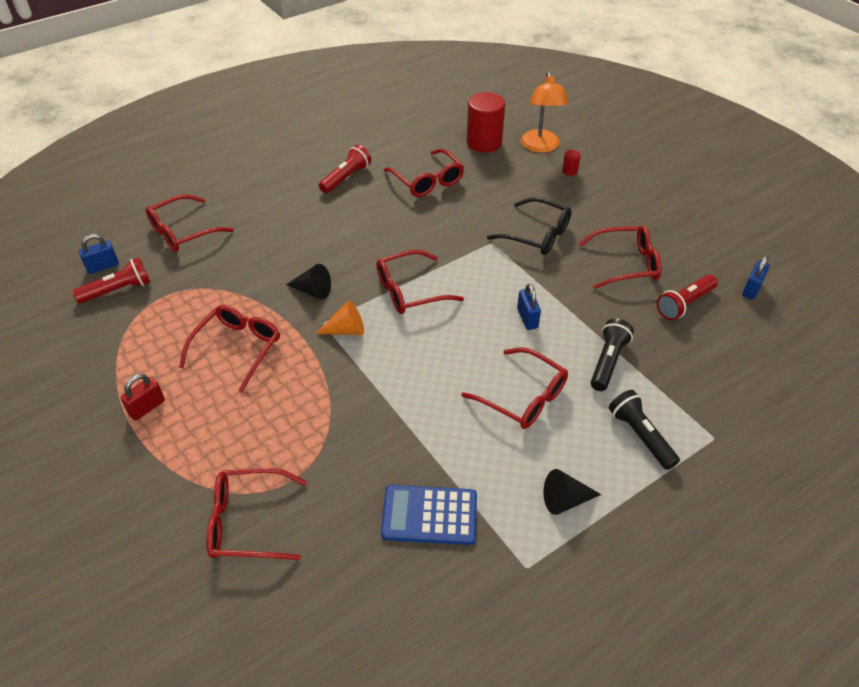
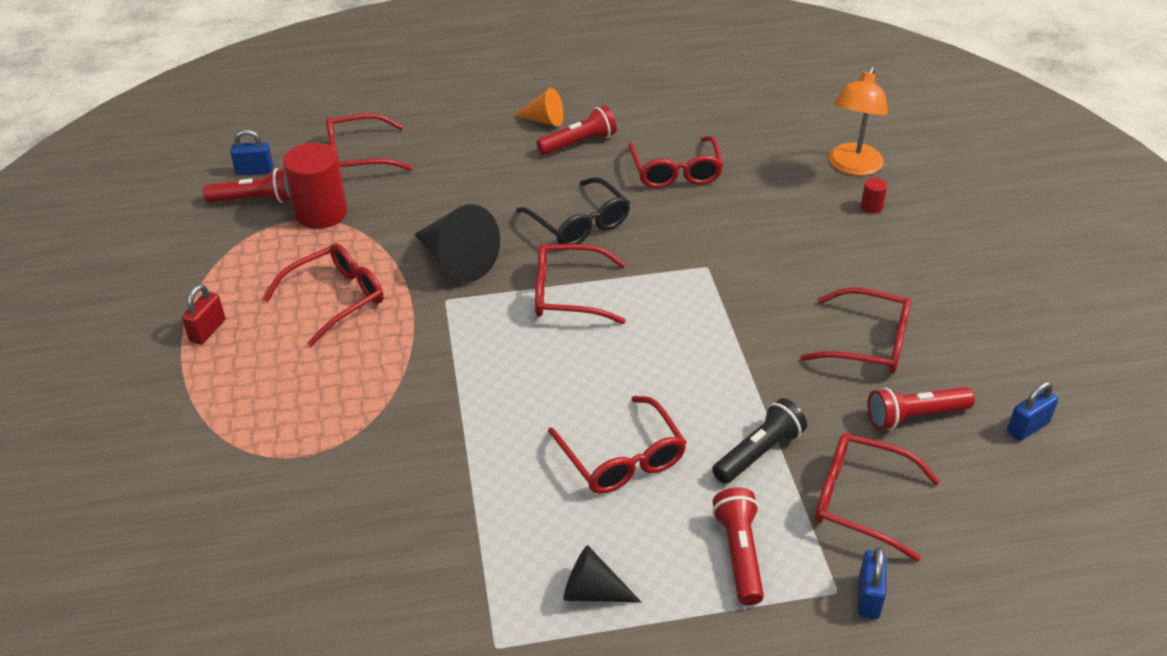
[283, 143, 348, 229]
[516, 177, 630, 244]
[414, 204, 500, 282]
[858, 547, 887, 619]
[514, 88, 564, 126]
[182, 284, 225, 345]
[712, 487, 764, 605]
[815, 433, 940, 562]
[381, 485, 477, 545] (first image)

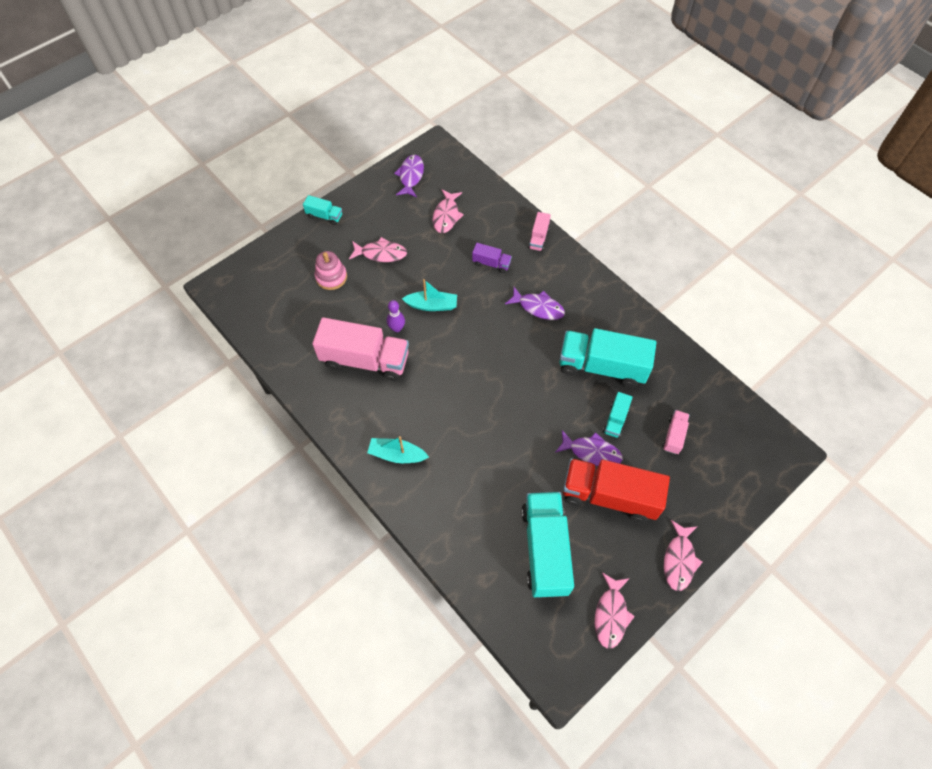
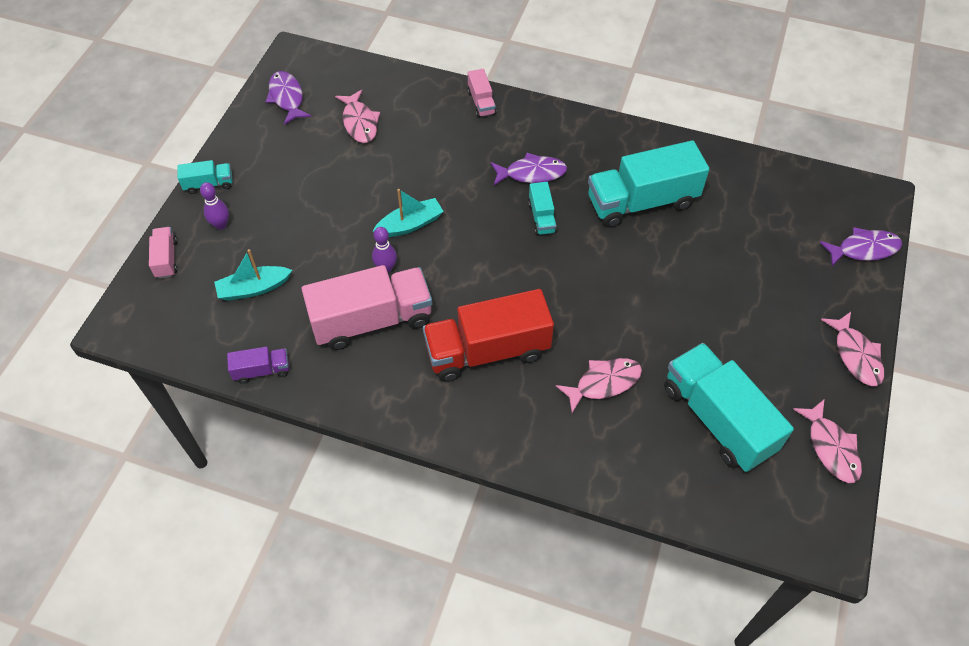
[556, 358, 642, 413]
[227, 347, 289, 384]
[315, 251, 347, 290] (first image)
[528, 182, 557, 235]
[149, 227, 177, 279]
[820, 227, 902, 266]
[214, 249, 292, 301]
[423, 289, 554, 382]
[200, 182, 229, 230]

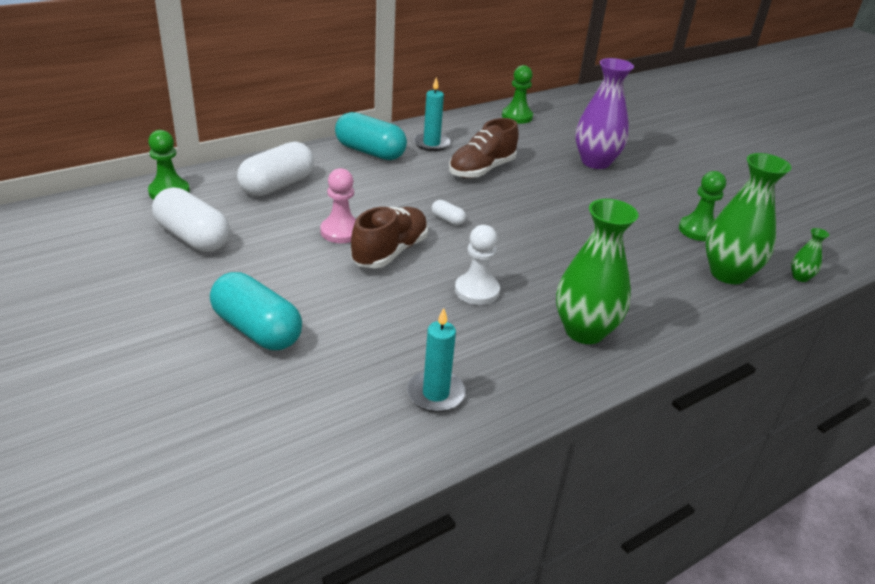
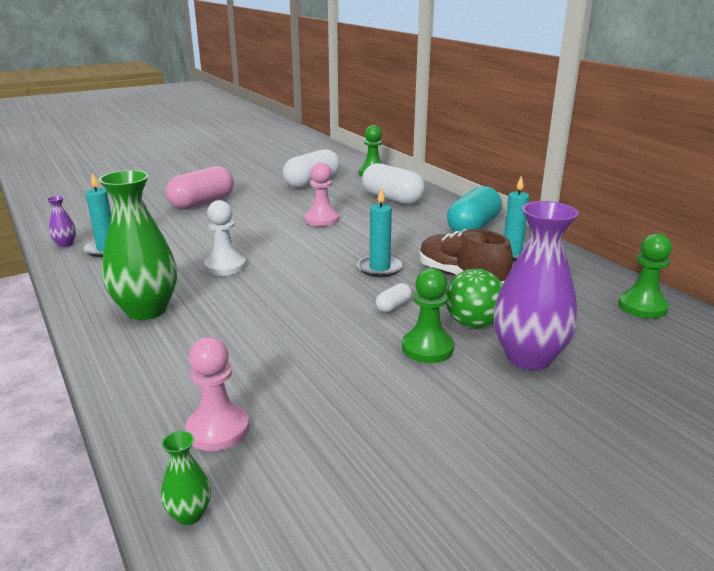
[185, 337, 249, 451]
[402, 268, 454, 363]
[376, 283, 412, 313]
[351, 207, 428, 268] (first image)
[166, 166, 234, 209]
[357, 187, 403, 277]
[47, 196, 76, 247]
[446, 269, 503, 328]

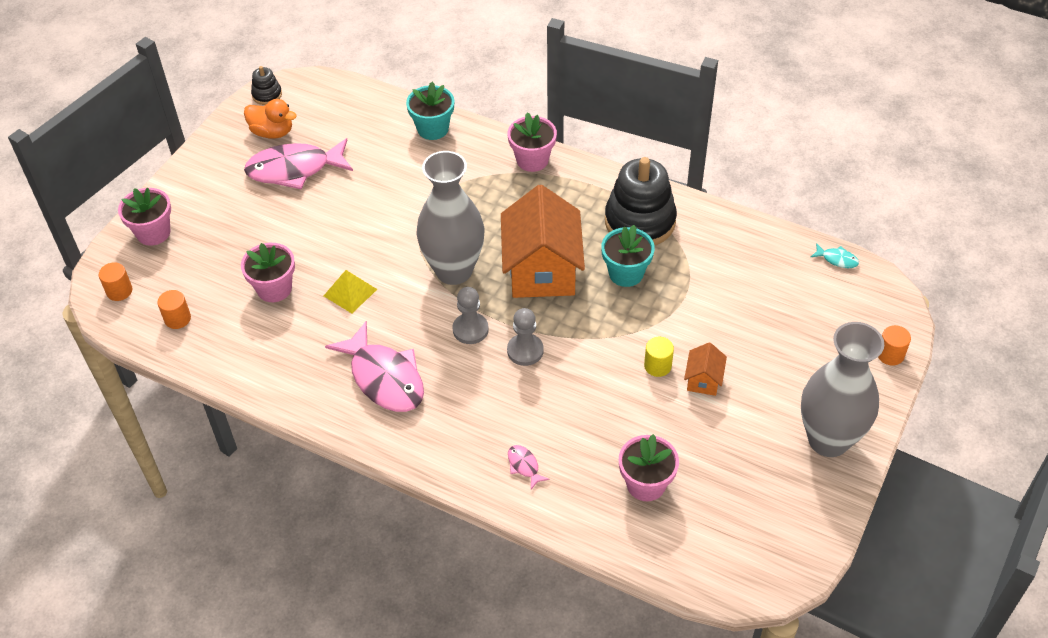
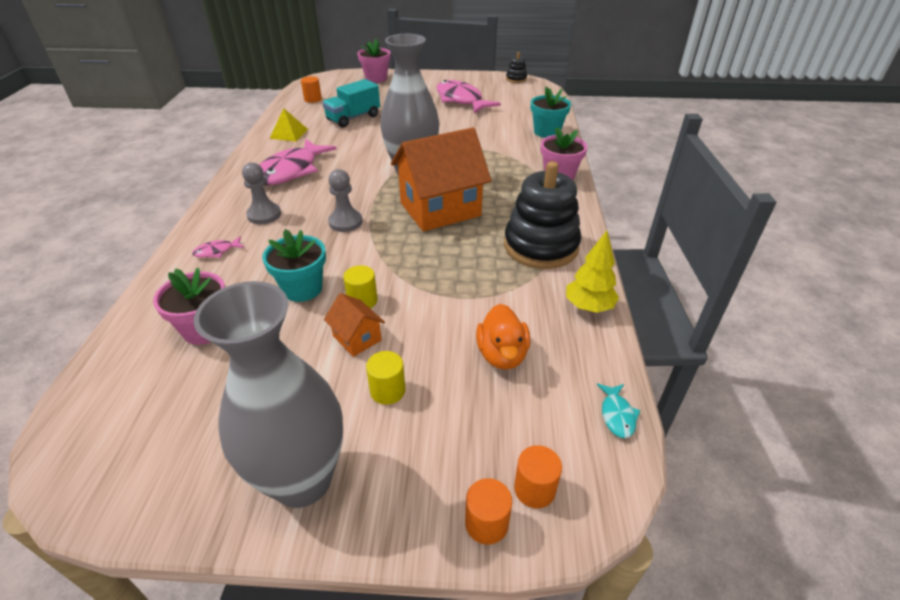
[476, 304, 530, 370]
[262, 229, 326, 302]
[322, 79, 380, 128]
[514, 445, 562, 508]
[269, 108, 308, 142]
[242, 162, 281, 224]
[324, 293, 385, 357]
[192, 236, 245, 258]
[566, 231, 619, 313]
[366, 351, 406, 405]

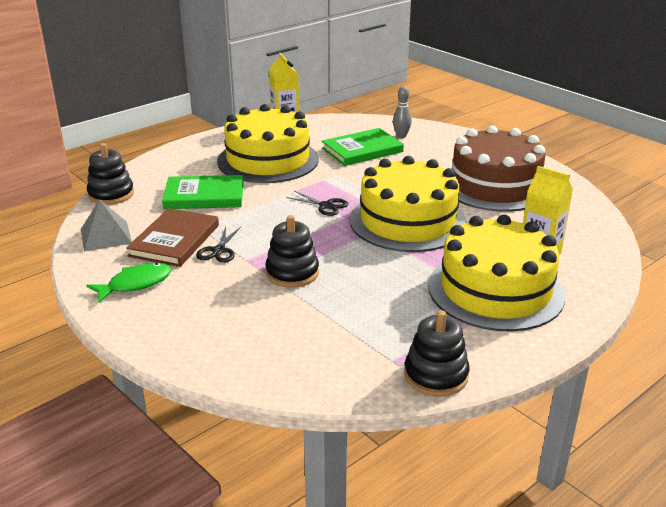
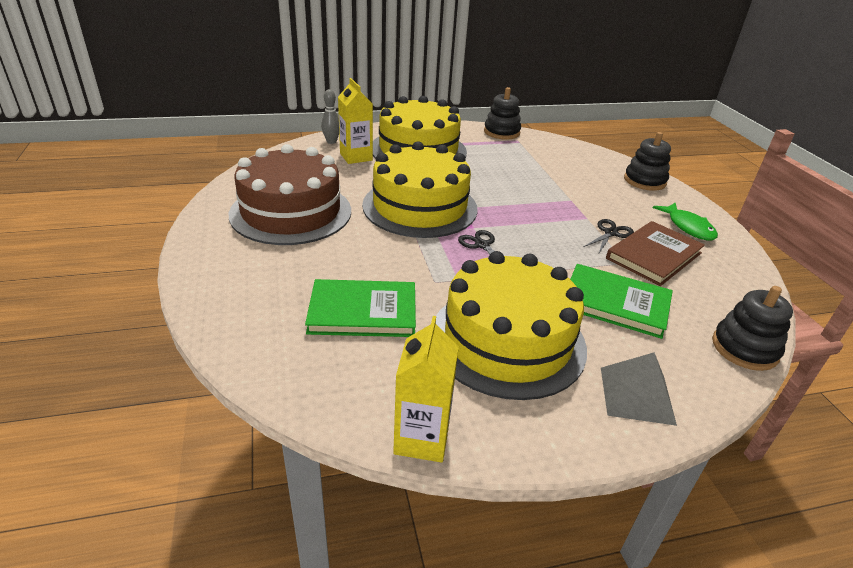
[321, 89, 339, 144]
[601, 352, 677, 426]
[624, 132, 671, 191]
[653, 203, 718, 241]

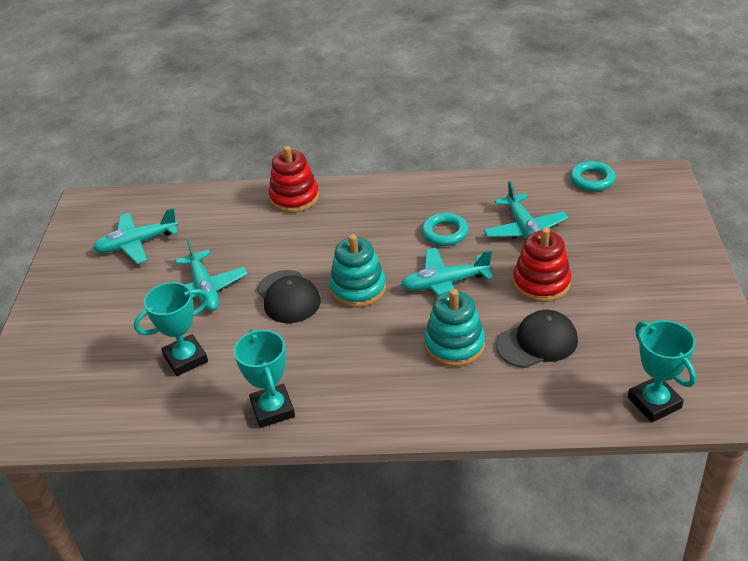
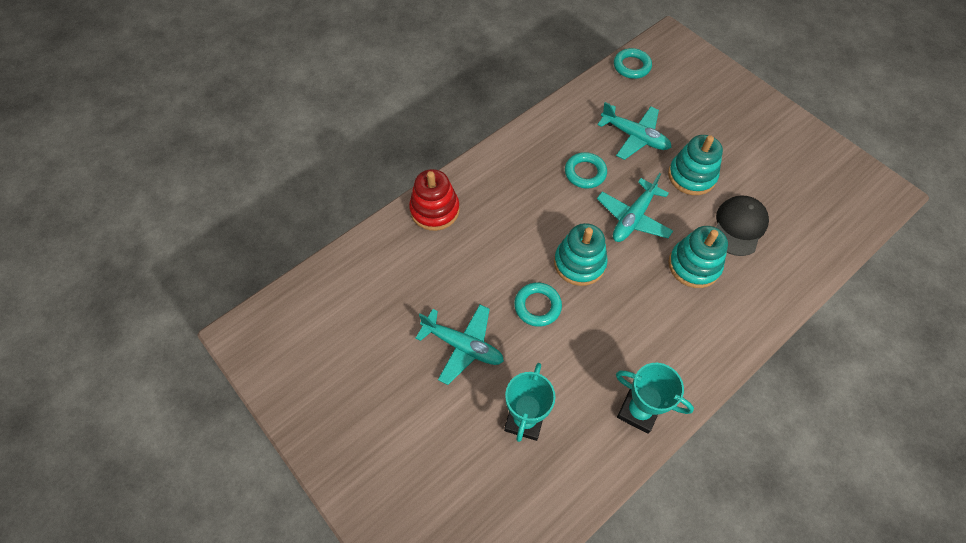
[93, 208, 178, 264] (first image)
[668, 135, 723, 195]
[514, 282, 562, 327]
[628, 320, 696, 422] (first image)

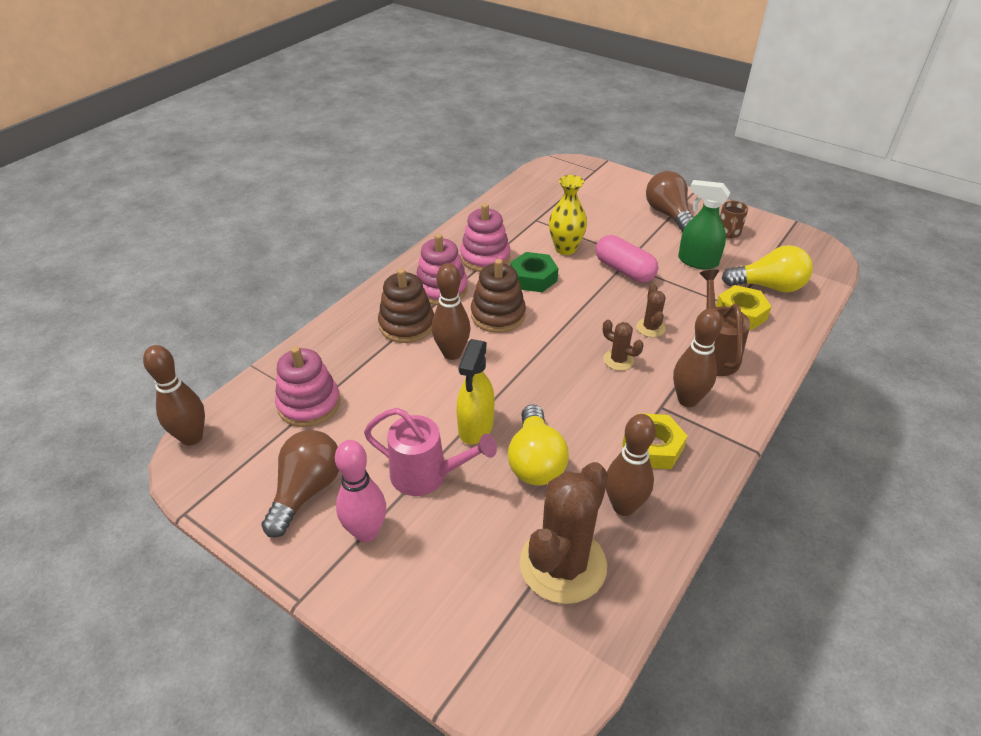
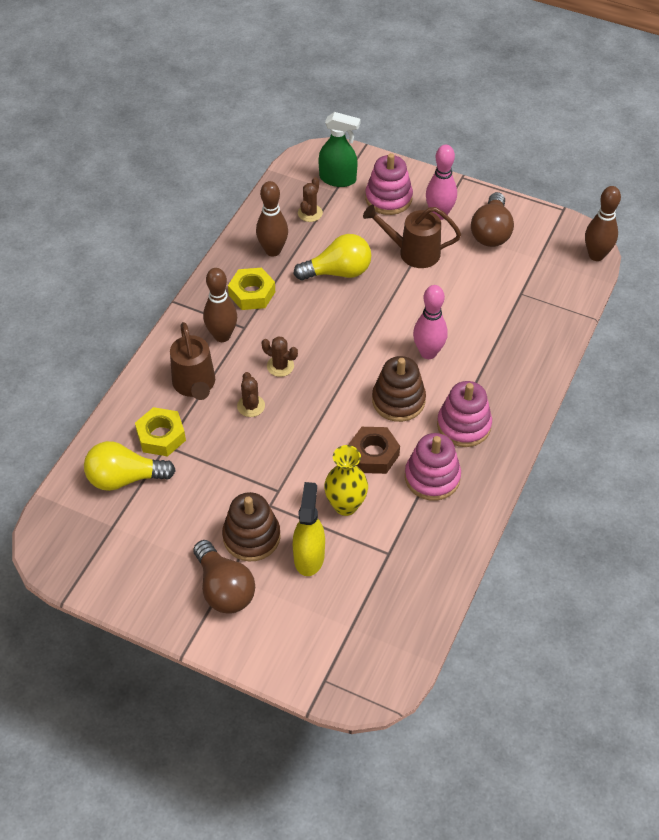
[319, 112, 360, 187]
[720, 201, 748, 239] (first image)
[596, 235, 658, 282] (first image)
[348, 427, 400, 474]
[413, 285, 448, 359]
[222, 492, 281, 562]
[293, 482, 325, 576]
[365, 153, 413, 215]
[294, 234, 371, 280]
[363, 204, 461, 268]
[298, 177, 323, 222]

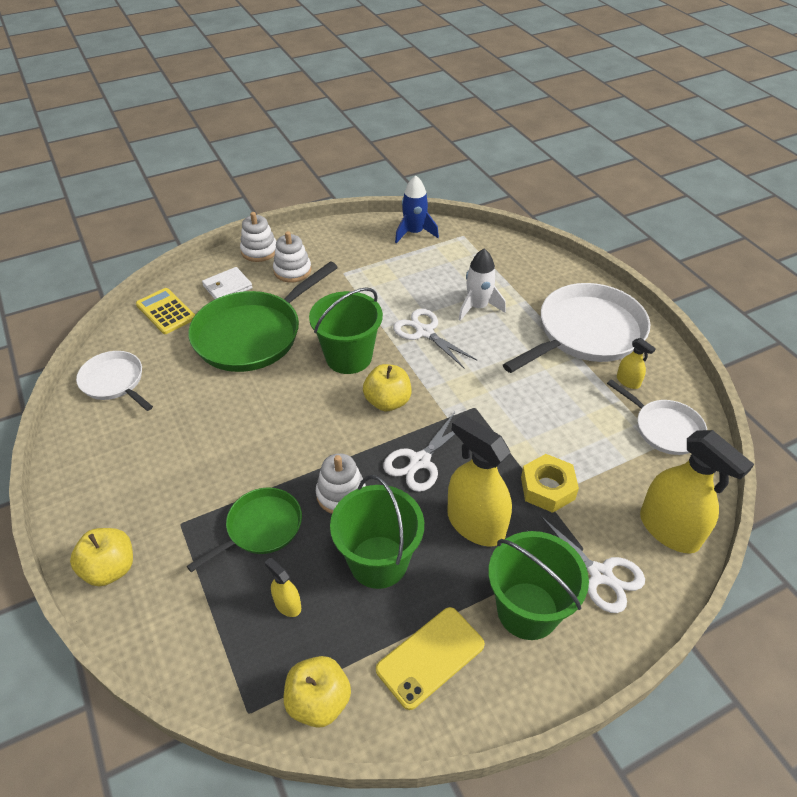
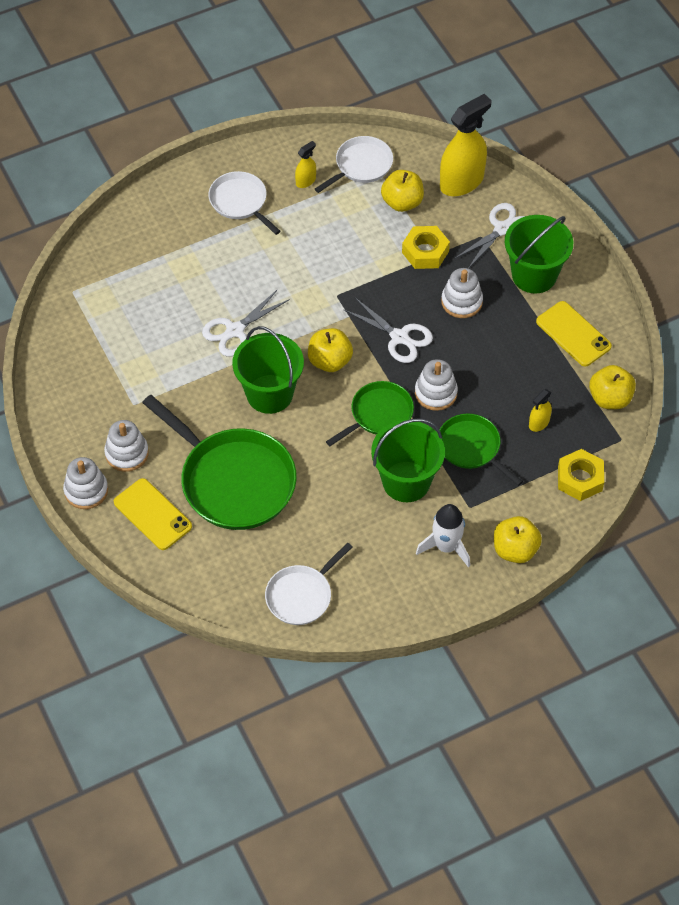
[395, 176, 439, 243] (first image)
[416, 504, 470, 568]
[114, 478, 192, 550]
[208, 171, 281, 235]
[136, 288, 195, 334] (first image)
[441, 268, 483, 318]
[371, 418, 445, 502]
[381, 170, 424, 212]
[326, 381, 414, 446]
[558, 449, 604, 501]

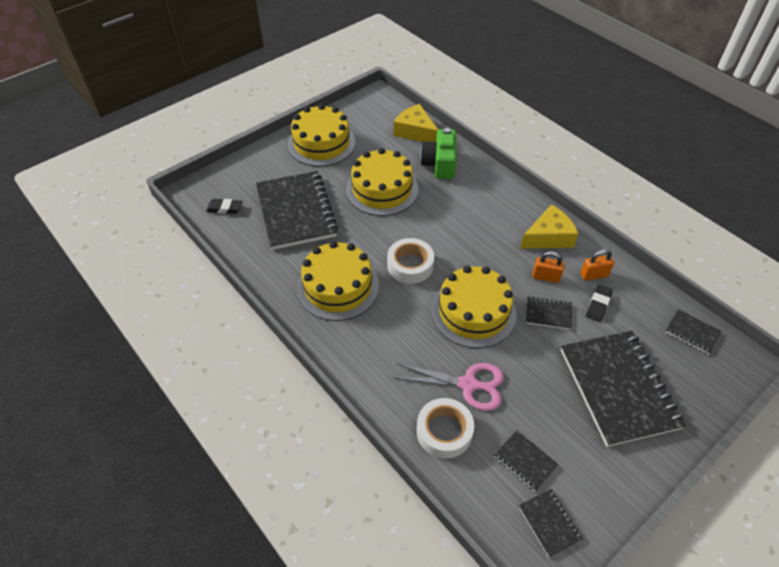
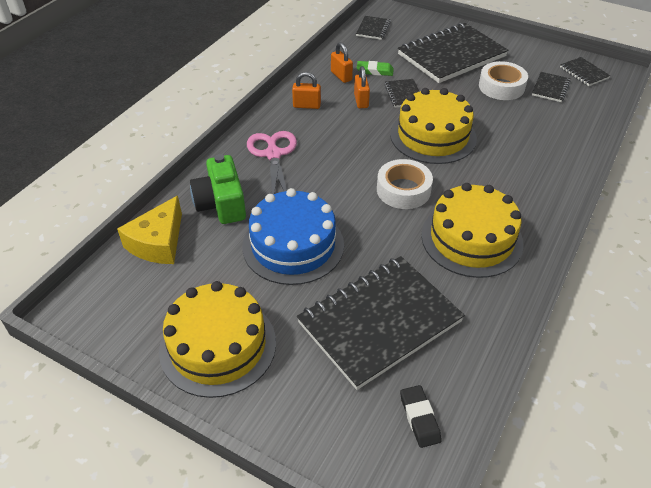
[190, 154, 246, 224]
[242, 188, 344, 285]
[292, 72, 321, 109]
[357, 61, 394, 76]
[247, 131, 297, 194]
[479, 61, 528, 100]
[560, 57, 610, 86]

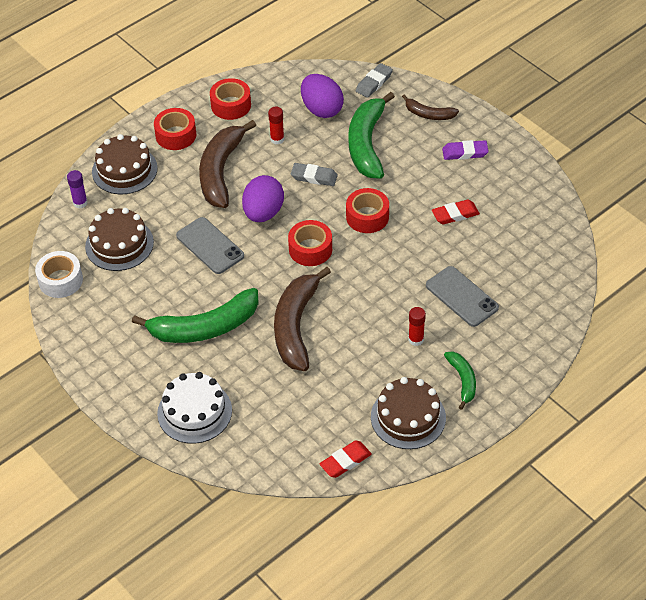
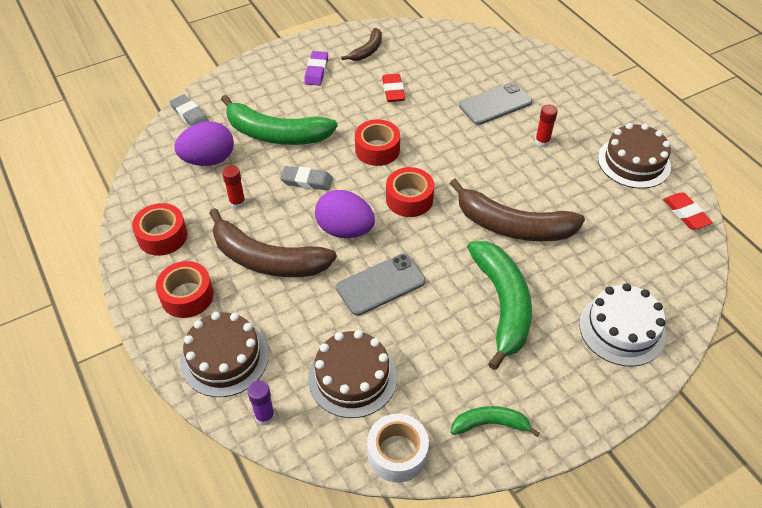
[341, 28, 382, 61]
[280, 166, 333, 191]
[451, 406, 540, 437]

